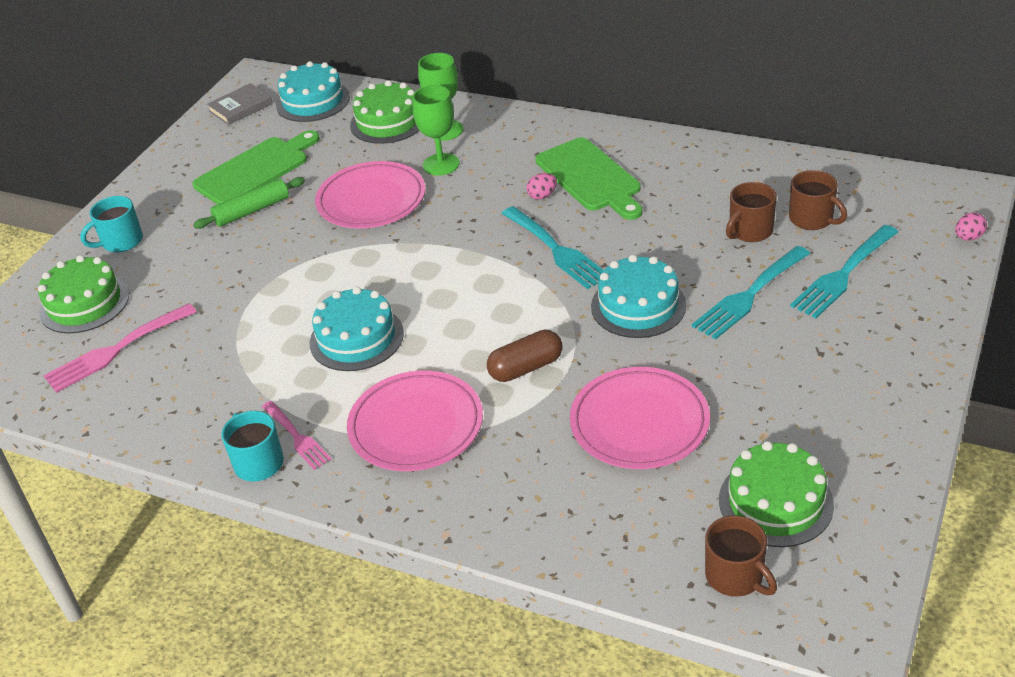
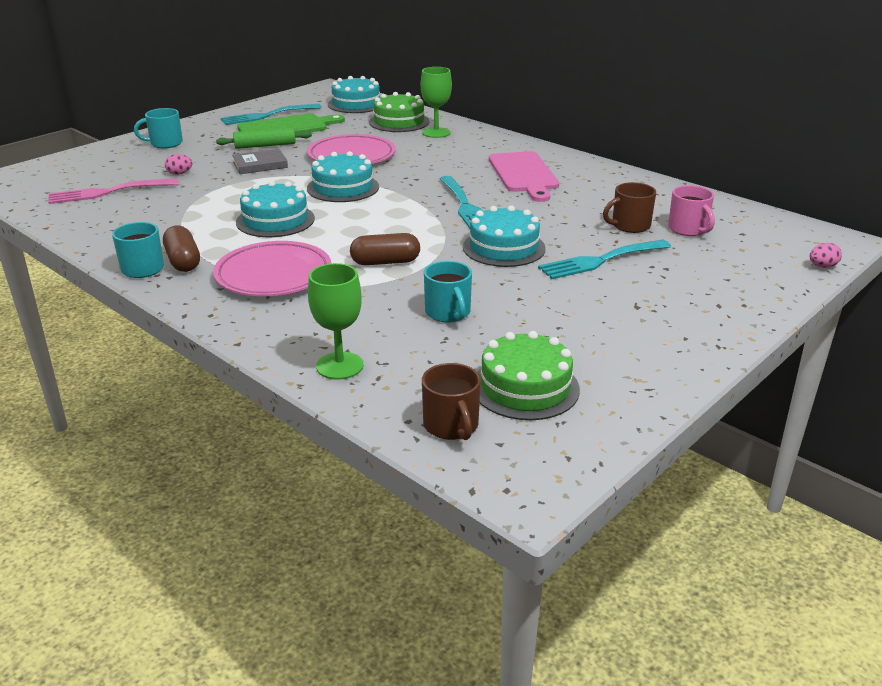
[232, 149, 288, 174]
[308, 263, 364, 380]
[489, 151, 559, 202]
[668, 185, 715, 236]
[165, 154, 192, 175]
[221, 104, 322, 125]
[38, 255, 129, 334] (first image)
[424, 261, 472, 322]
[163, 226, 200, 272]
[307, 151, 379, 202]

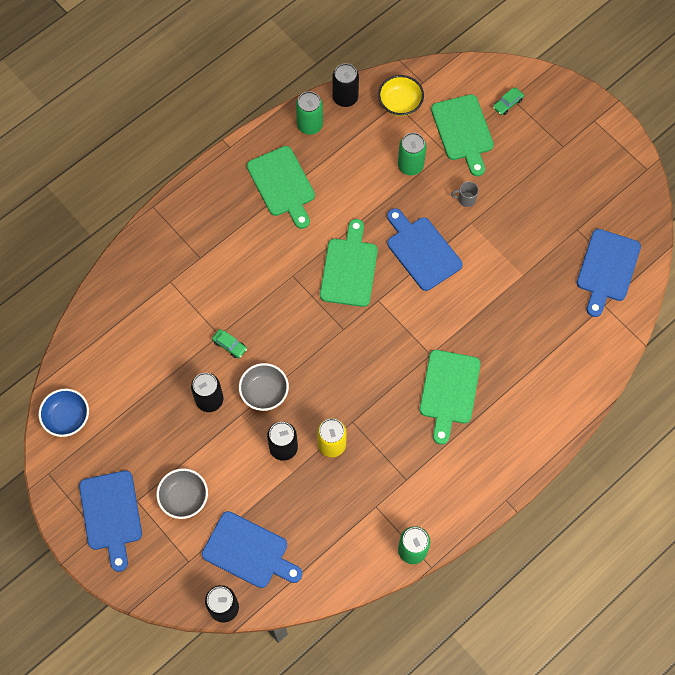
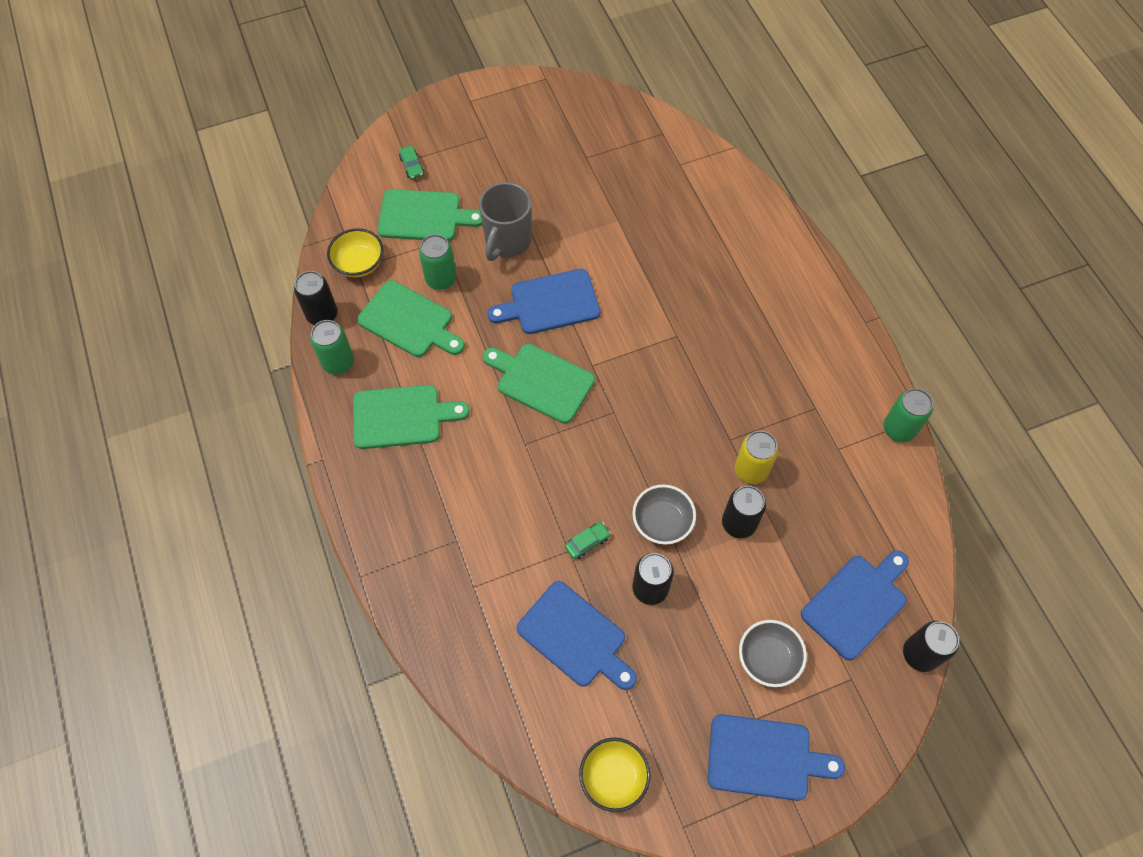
[479, 182, 531, 261]
[517, 581, 637, 690]
[357, 280, 465, 357]
[579, 738, 650, 812]

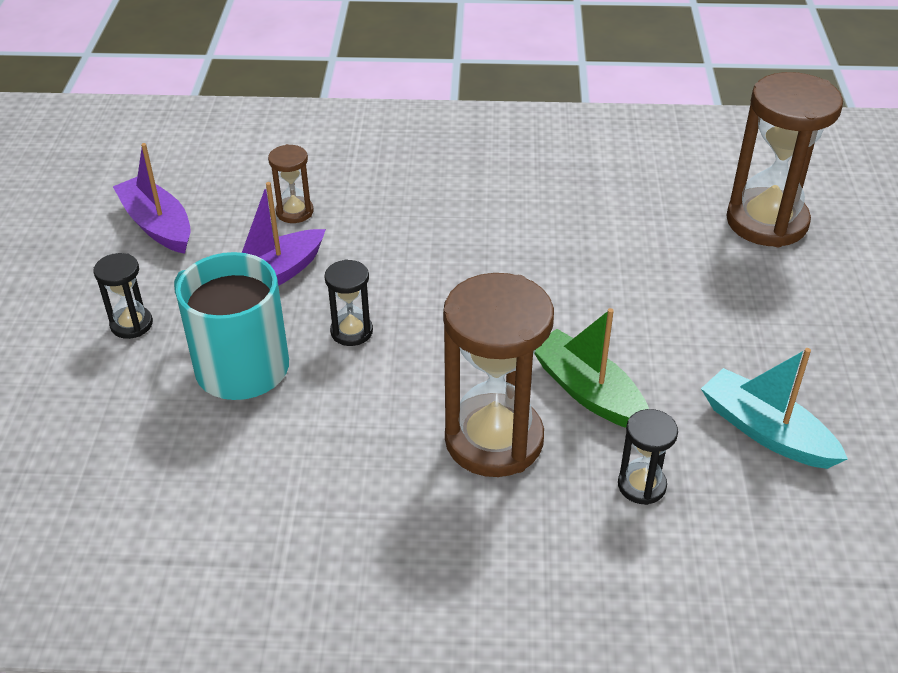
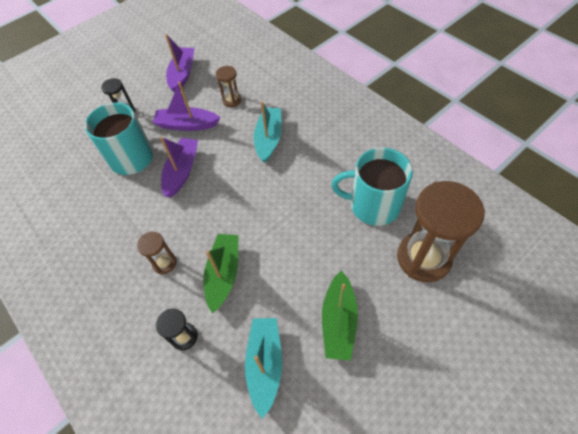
[160, 137, 198, 197]
[137, 232, 176, 274]
[254, 102, 282, 163]
[331, 148, 413, 226]
[322, 270, 358, 360]

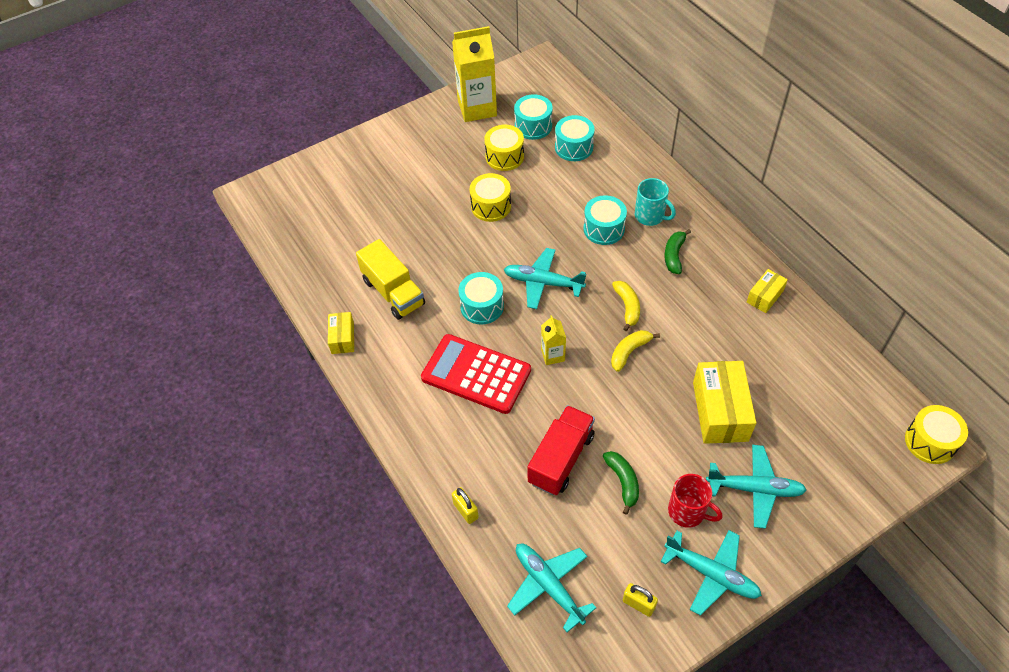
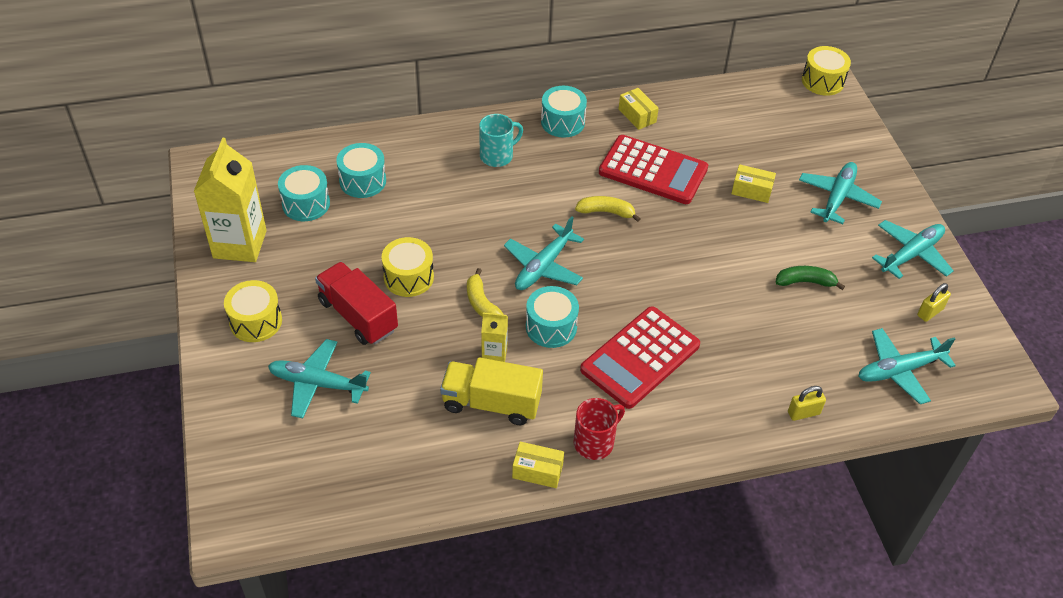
[224, 280, 282, 342]
[541, 86, 587, 138]
[664, 229, 691, 274] (first image)
[440, 357, 543, 425]
[481, 313, 508, 362]
[467, 268, 504, 317]
[731, 164, 776, 203]
[315, 262, 398, 345]
[574, 398, 625, 460]
[599, 135, 708, 204]
[268, 339, 371, 419]

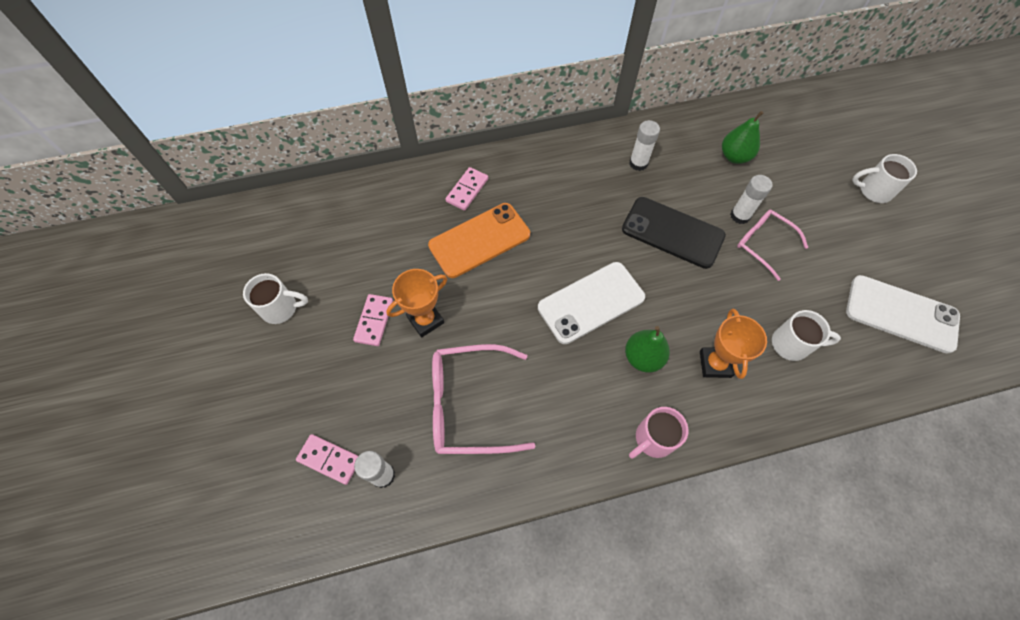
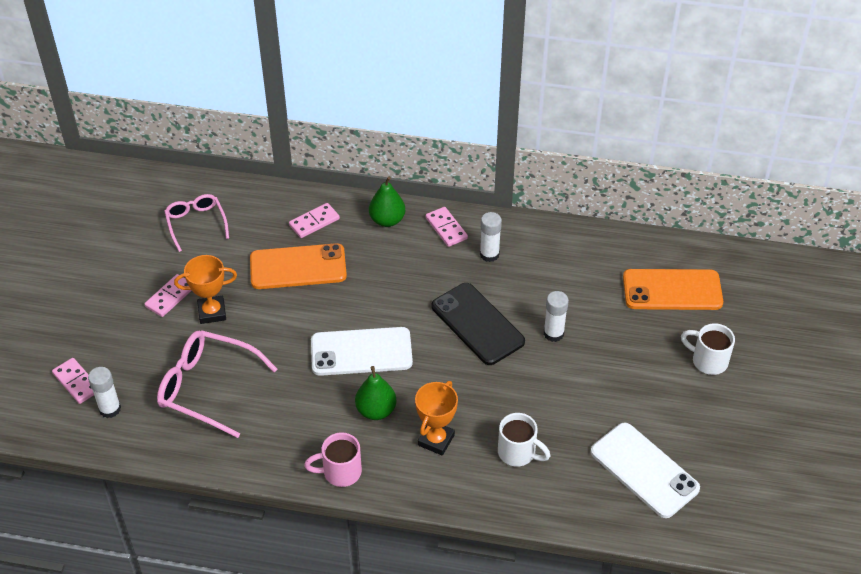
[369, 177, 405, 227]
[164, 194, 229, 252]
[243, 273, 308, 324] (first image)
[426, 207, 468, 247]
[623, 269, 723, 310]

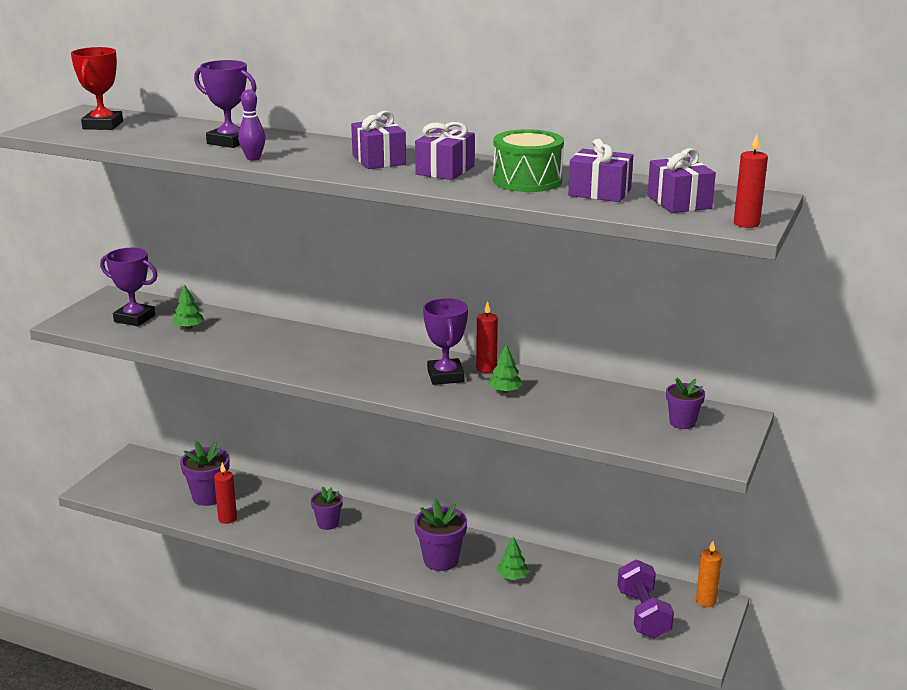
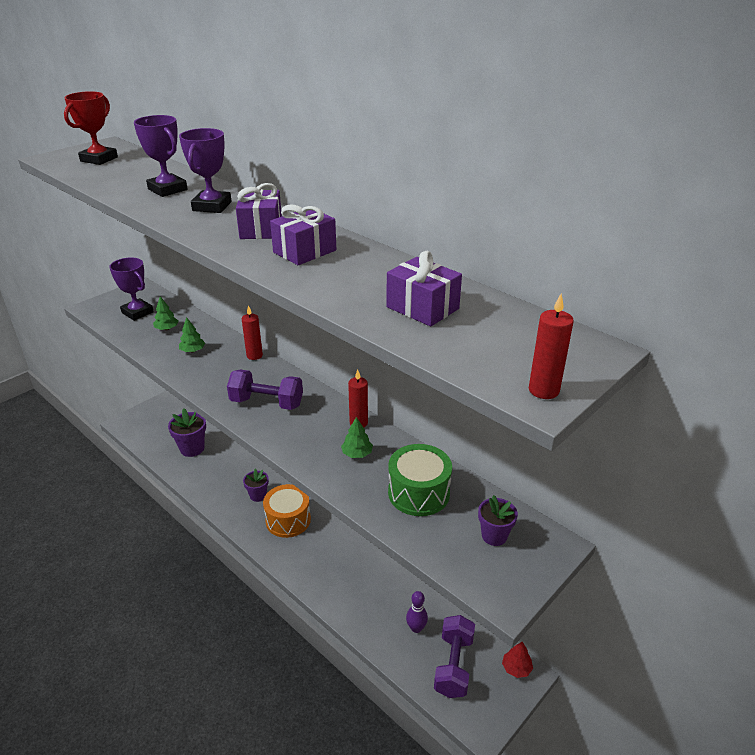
[406, 591, 428, 633]
[388, 444, 452, 516]
[647, 148, 716, 213] (first image)
[179, 128, 232, 213]
[242, 306, 263, 360]
[414, 499, 467, 571] (first image)
[179, 317, 205, 352]
[502, 642, 533, 678]
[227, 369, 303, 410]
[263, 484, 311, 538]

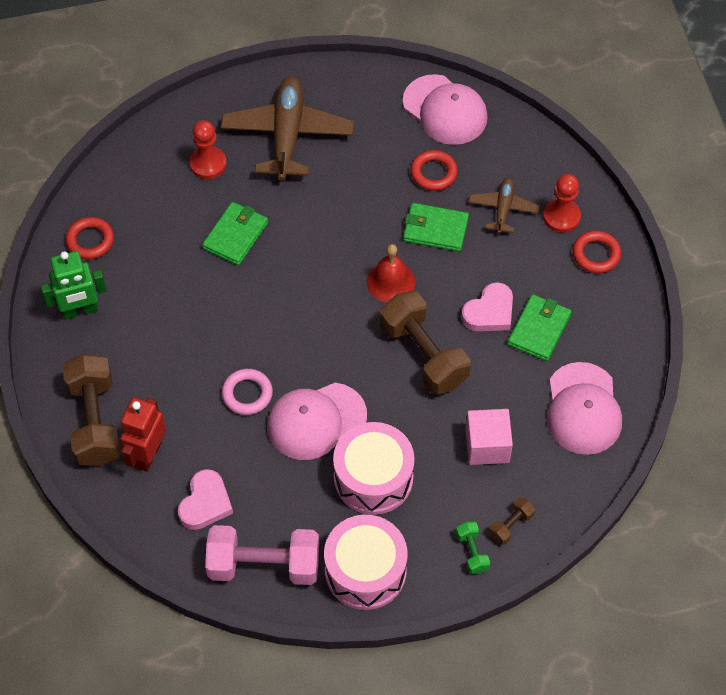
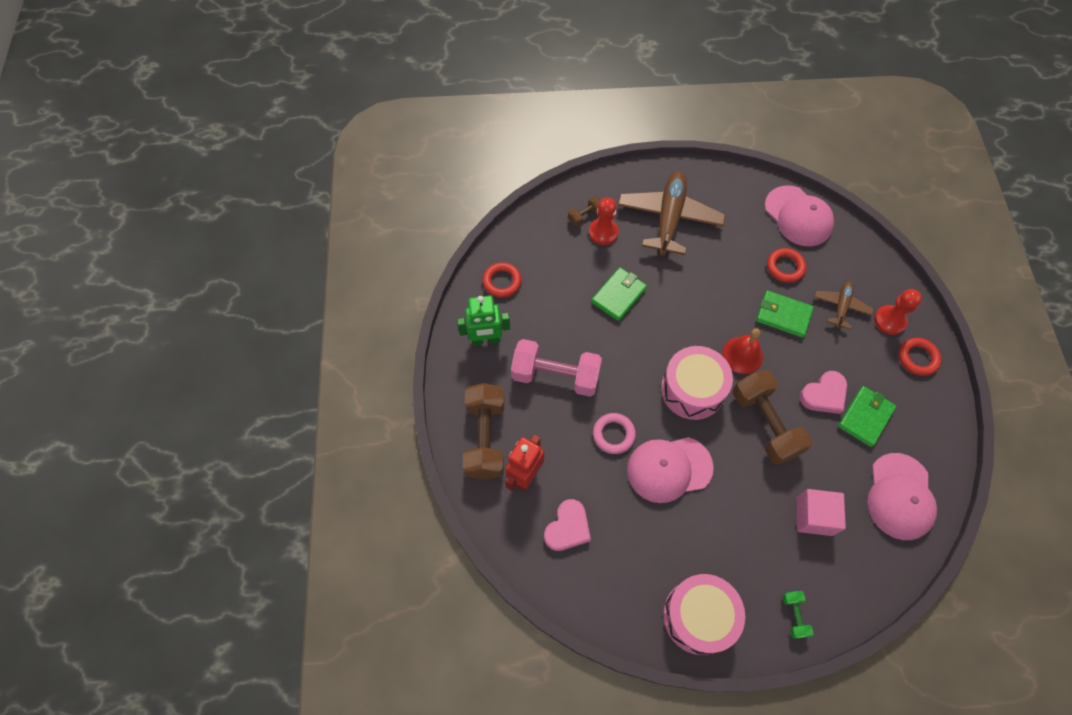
[661, 346, 733, 420]
[568, 196, 601, 226]
[511, 339, 602, 397]

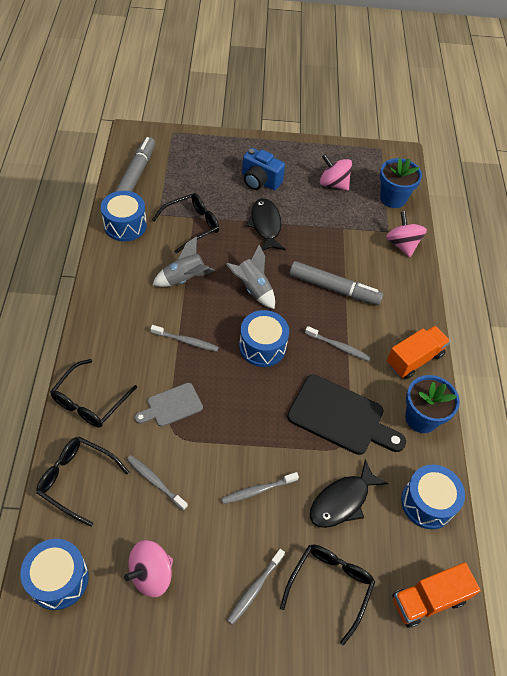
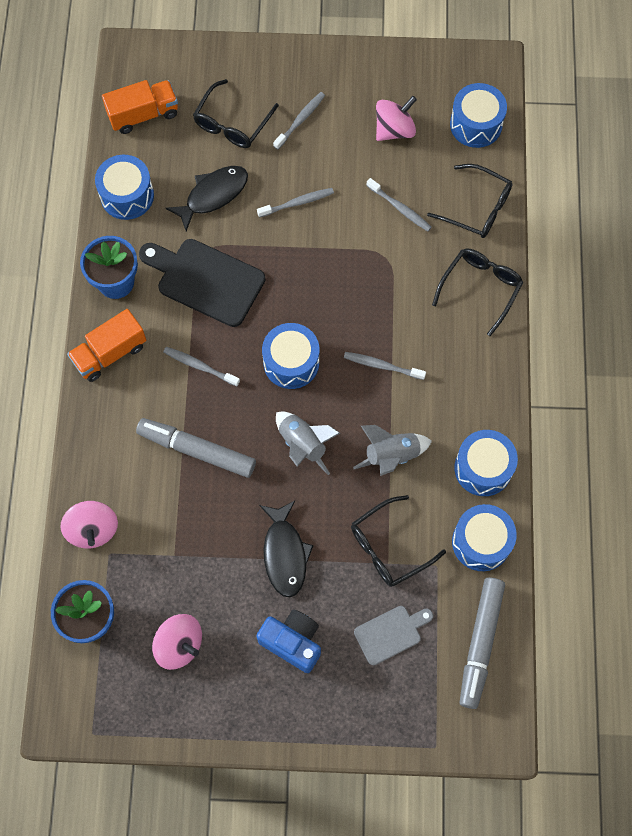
[354, 606, 433, 665]
[454, 430, 518, 496]

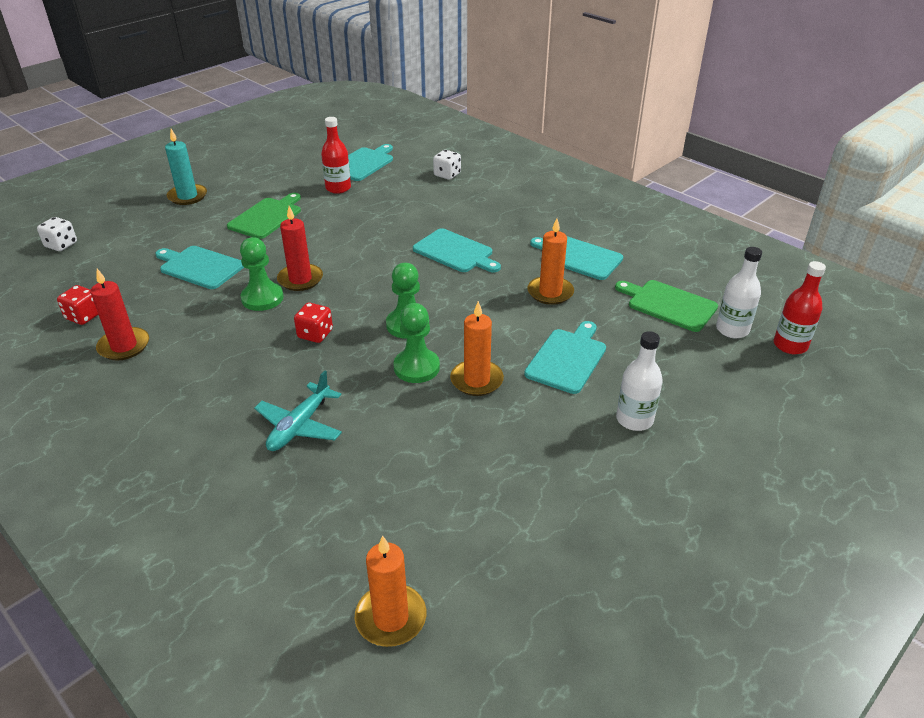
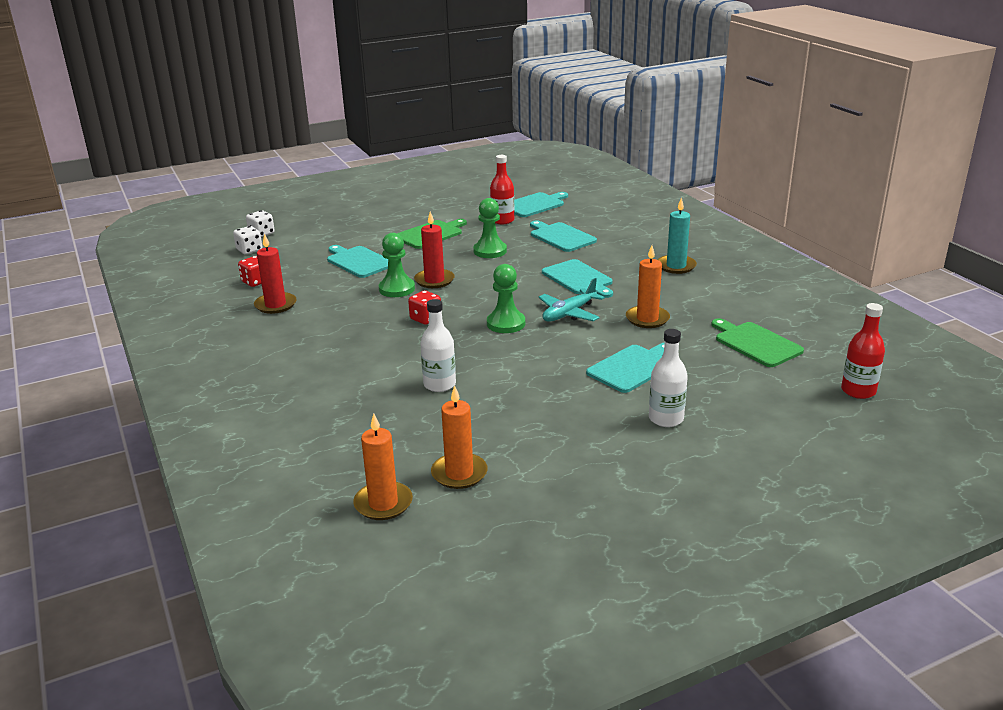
[658, 197, 697, 274]
[233, 226, 262, 254]
[530, 220, 597, 252]
[421, 299, 456, 392]
[431, 385, 488, 489]
[473, 198, 507, 258]
[539, 278, 605, 322]

